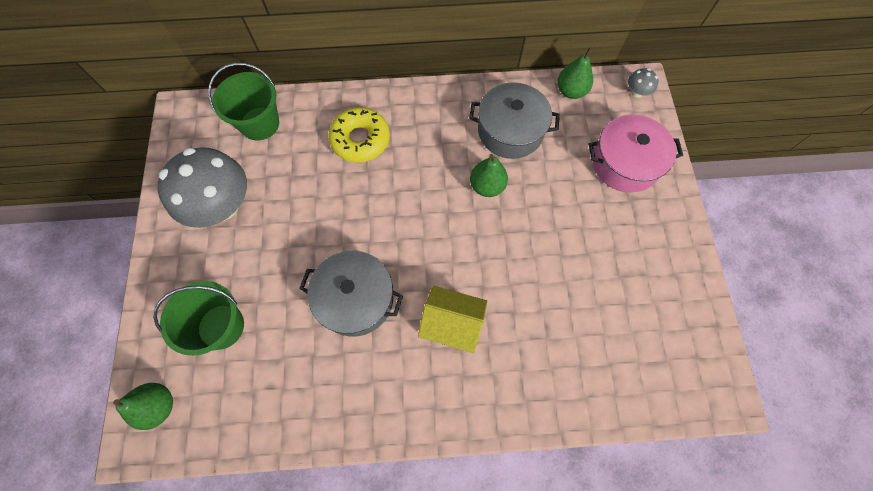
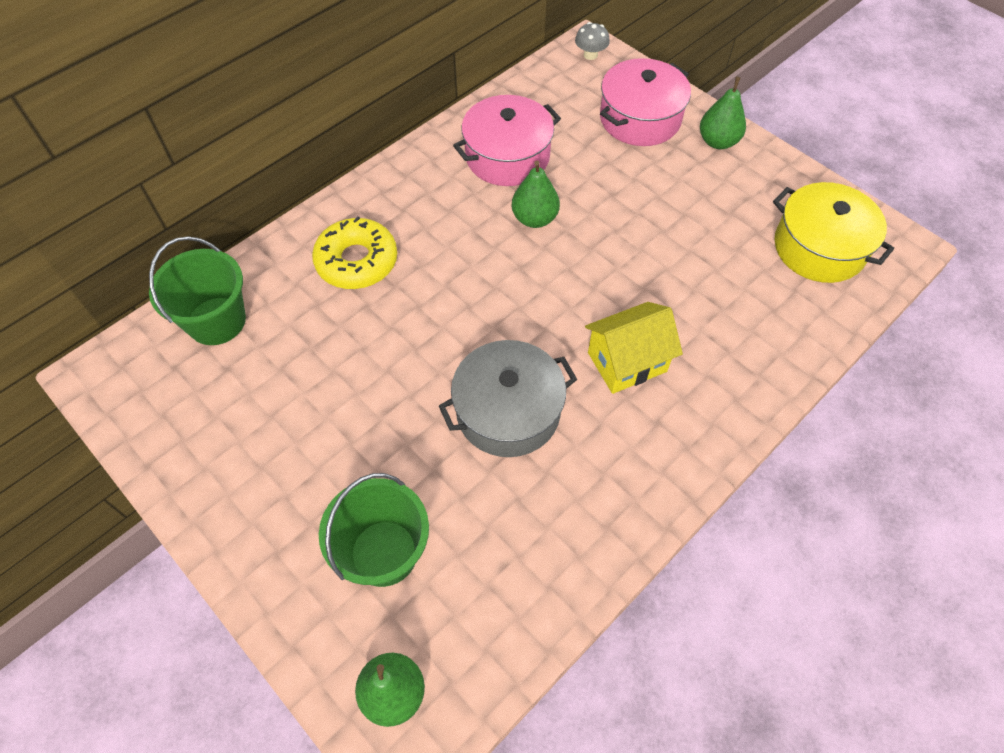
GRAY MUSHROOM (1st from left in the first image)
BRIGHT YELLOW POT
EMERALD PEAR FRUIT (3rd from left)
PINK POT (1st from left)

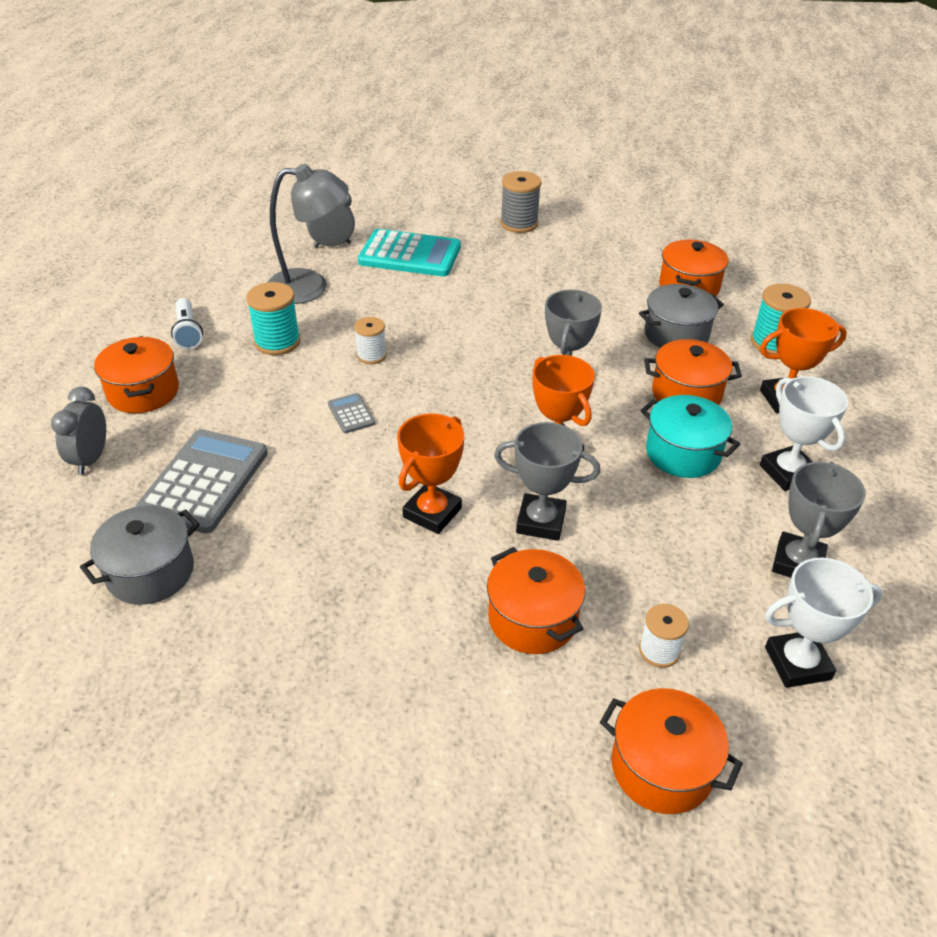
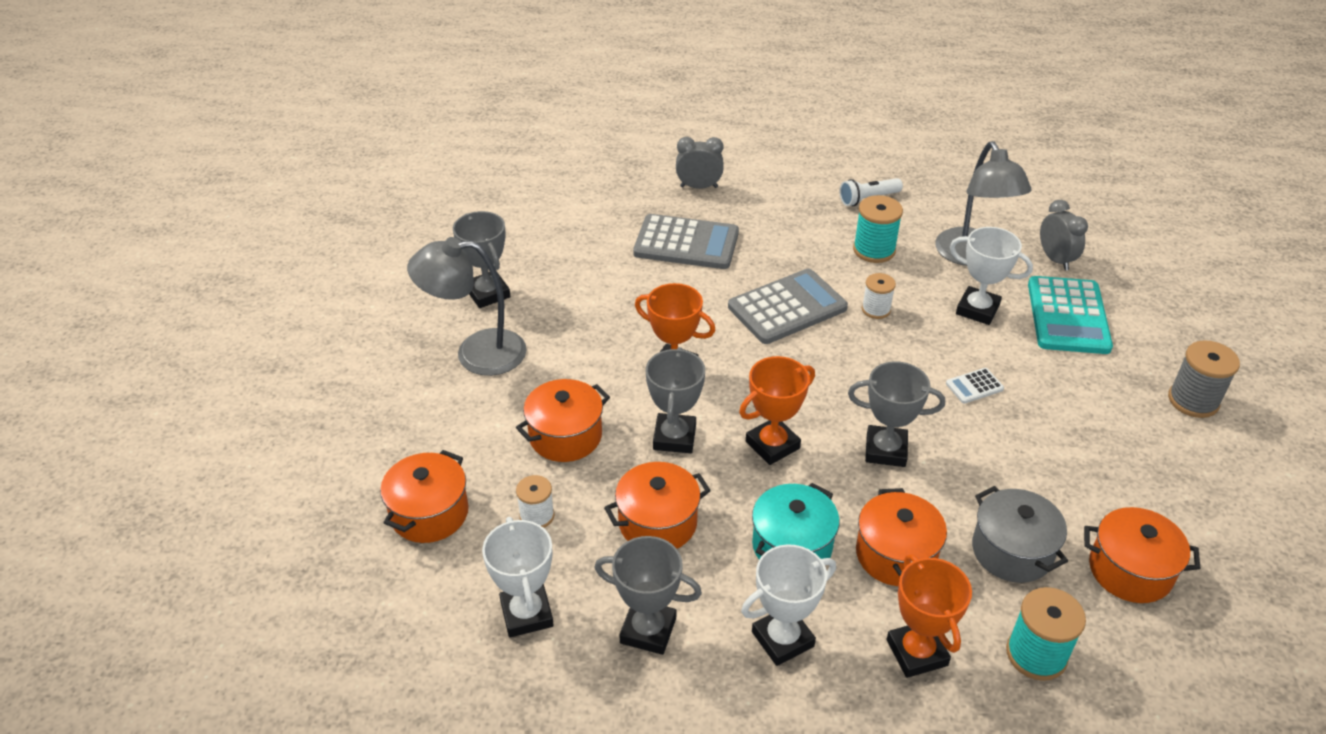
GRAY POT (1st from left in the first image)
GRAY DESK LAMP (1st from left)
GRAY AWARD CUP (1st from left)
SNOW-WHITE ADDING MACHINE
SNOW-WHITE AWARD CUP (3rd from left)
BRIGHT ORANGE POT (3rd from left)
GRAY ADDING MACHINE (2nd from left)

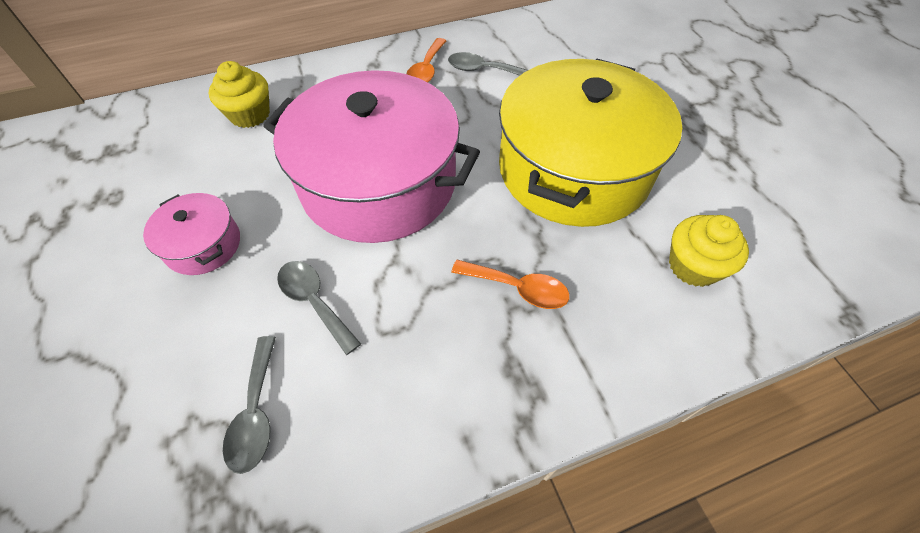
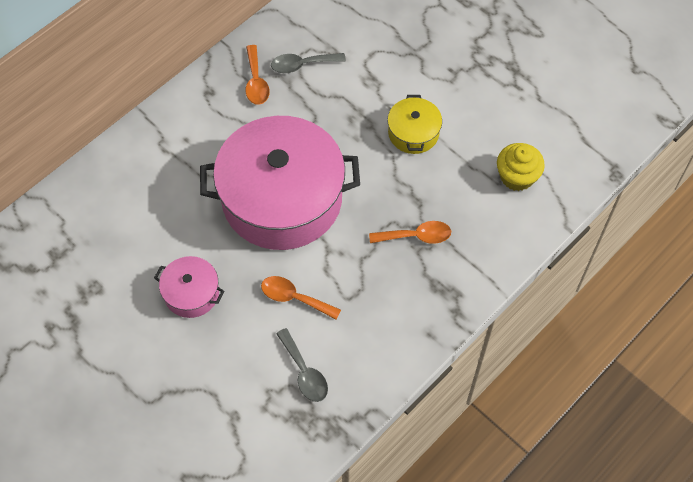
BRIGHT YELLOW CUPCAKE (1st from left in the first image)
BRIGHT ORANGE SPOON (2nd from left)
BRIGHT YELLOW POT

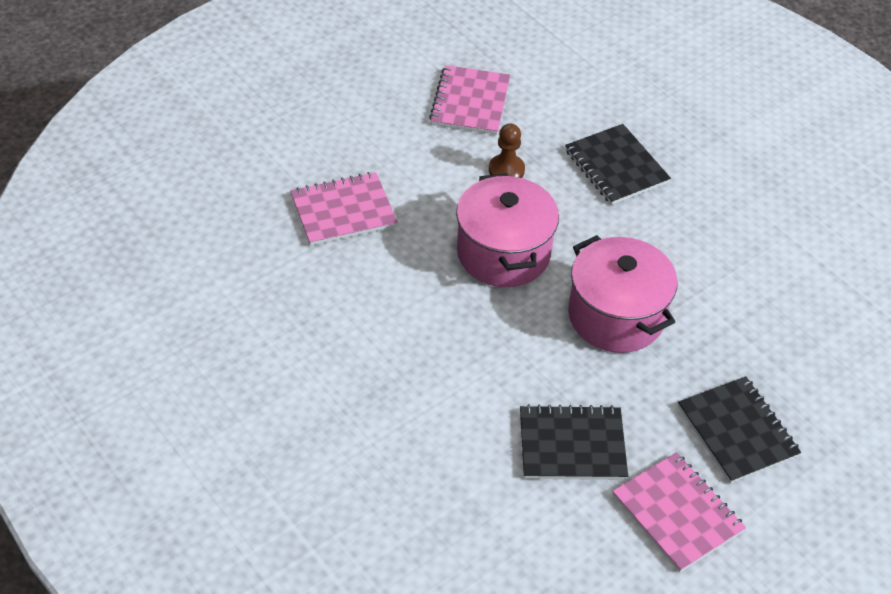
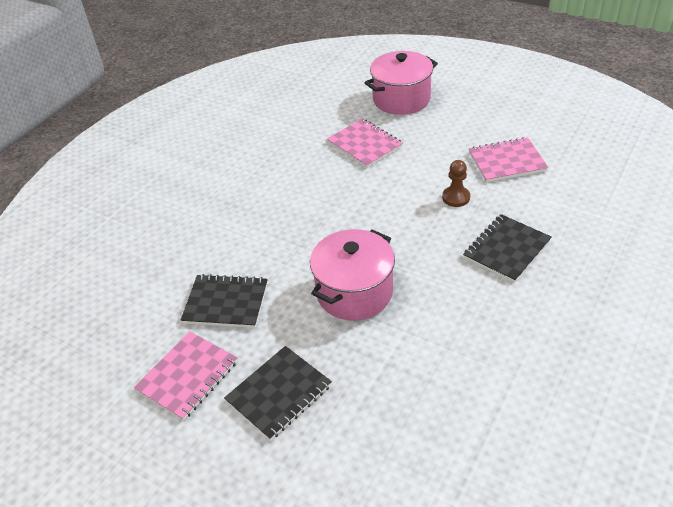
PINK POT (2nd from left)
EBONY EXERCISE BOOK (1st from left)

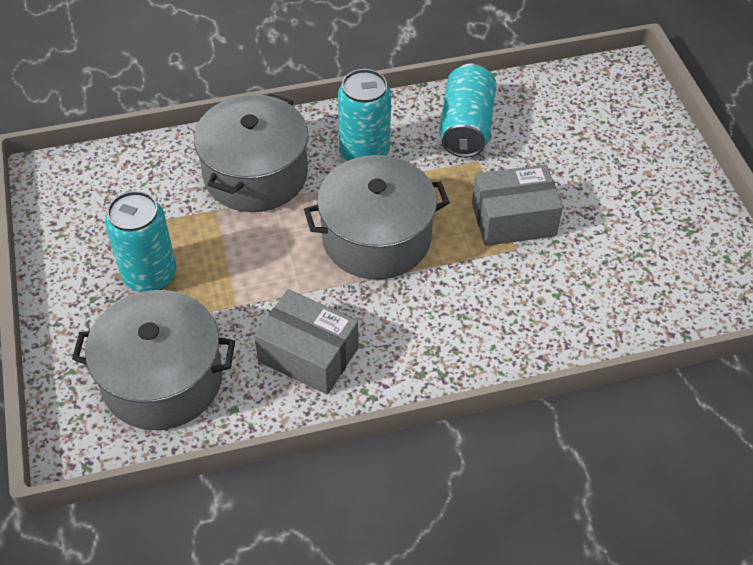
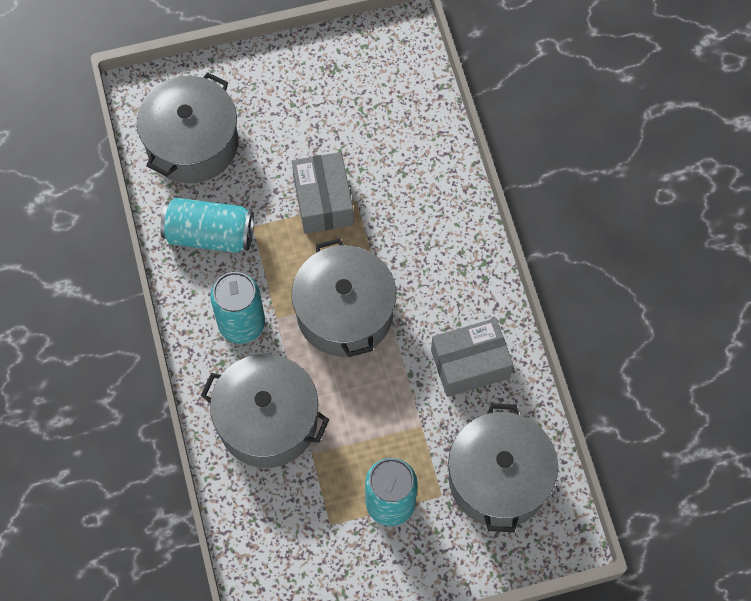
GRAY POT (1st from left)
GRAY BOX (2nd from left)

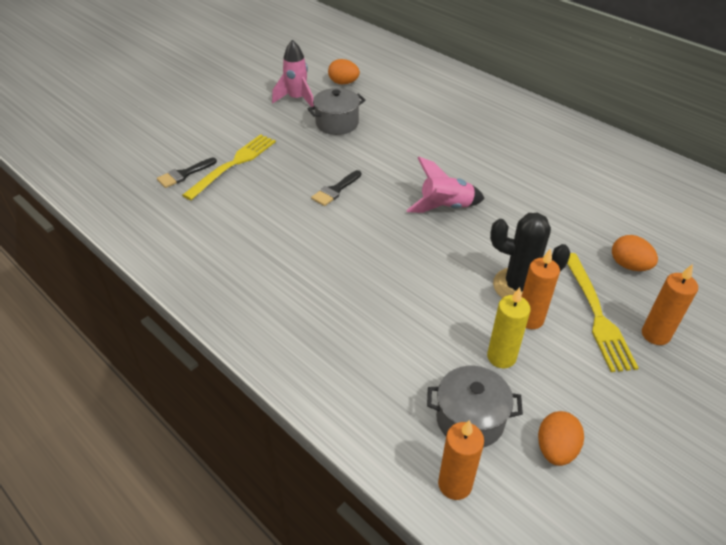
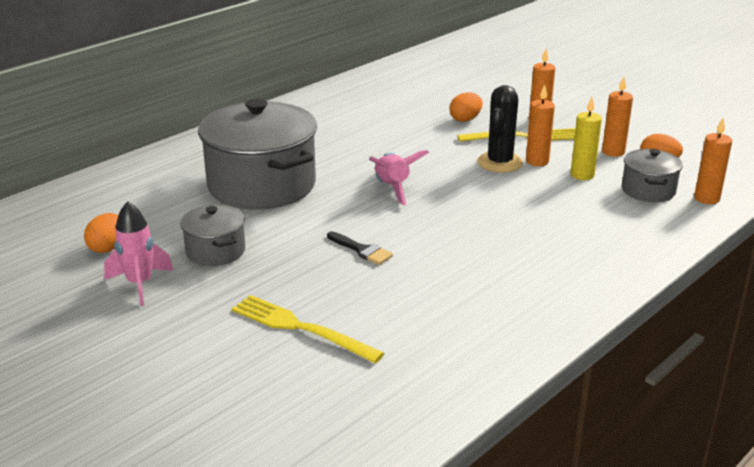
EBONY PAINT BRUSH (1st from left in the first image)
GRAY POT (2nd from left)
BRIGHT ORANGE PILLAR CANDLE (3rd from left)

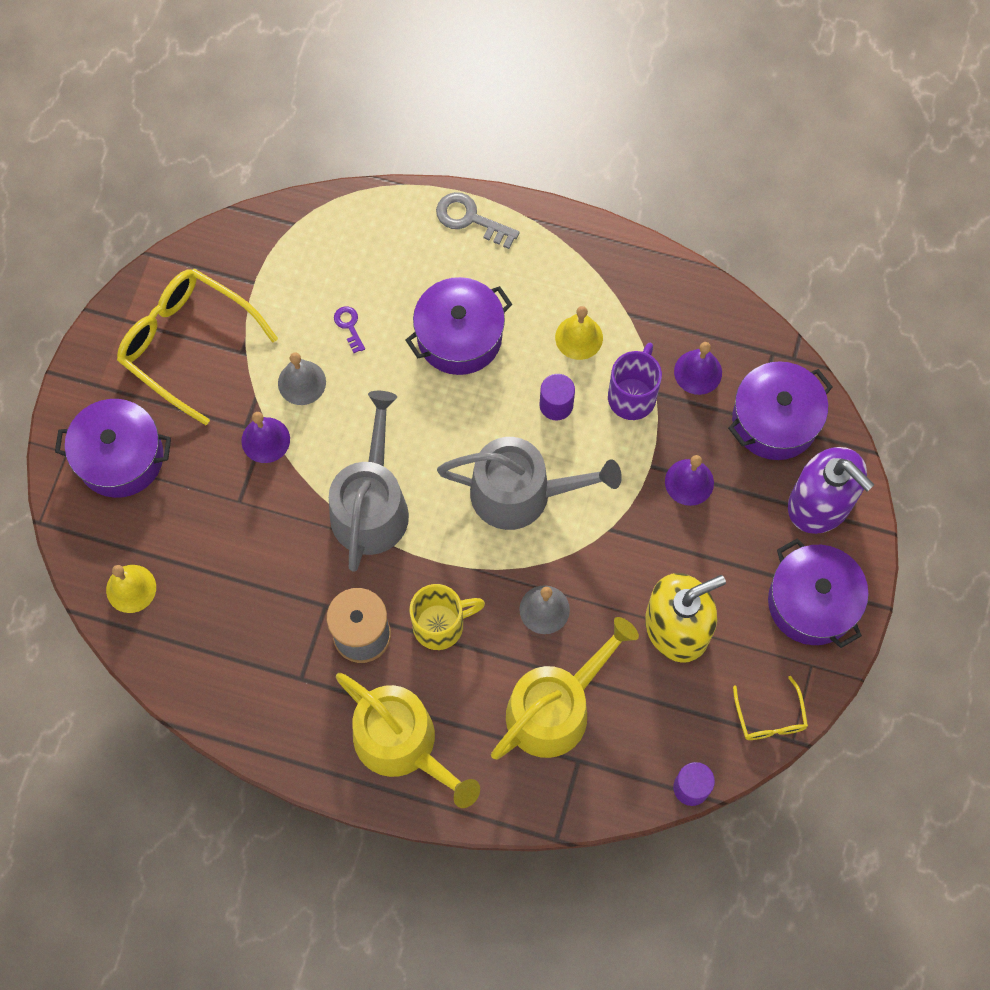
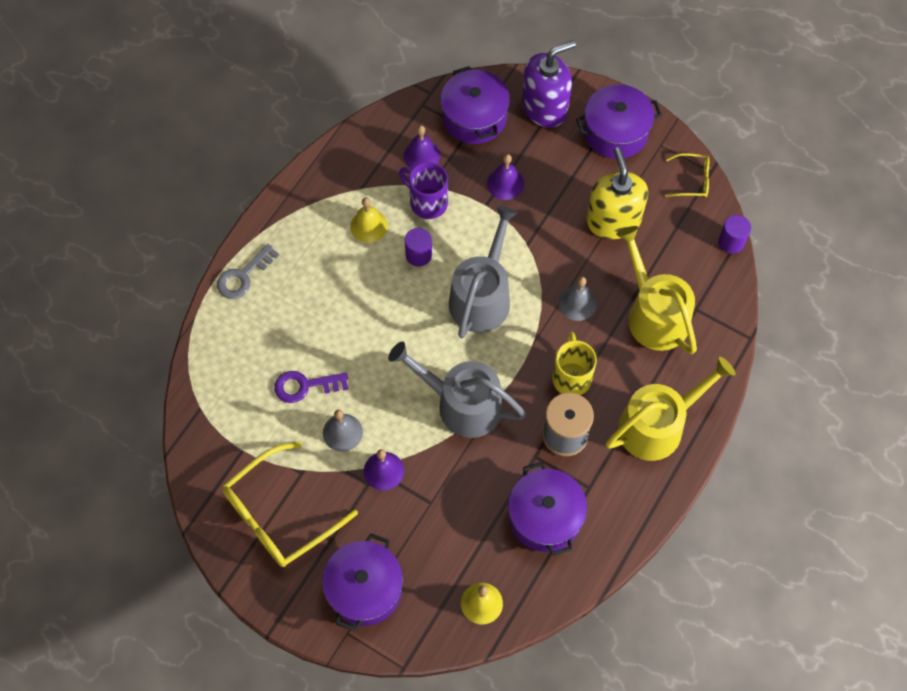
PURPLE POT (3rd from left)
PURPLE KEY

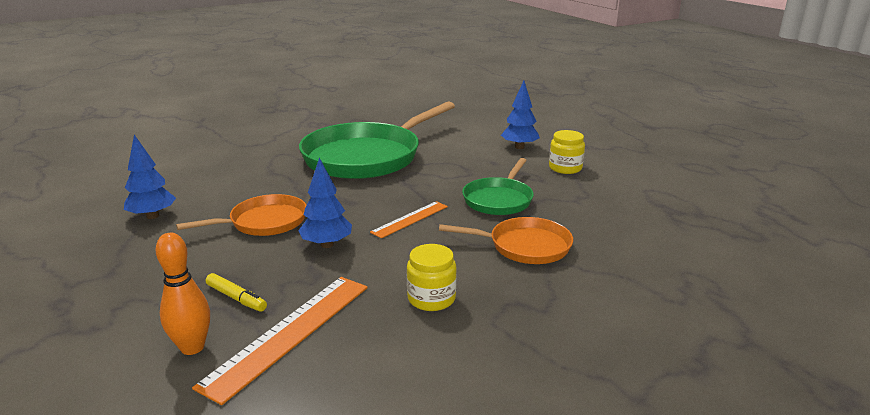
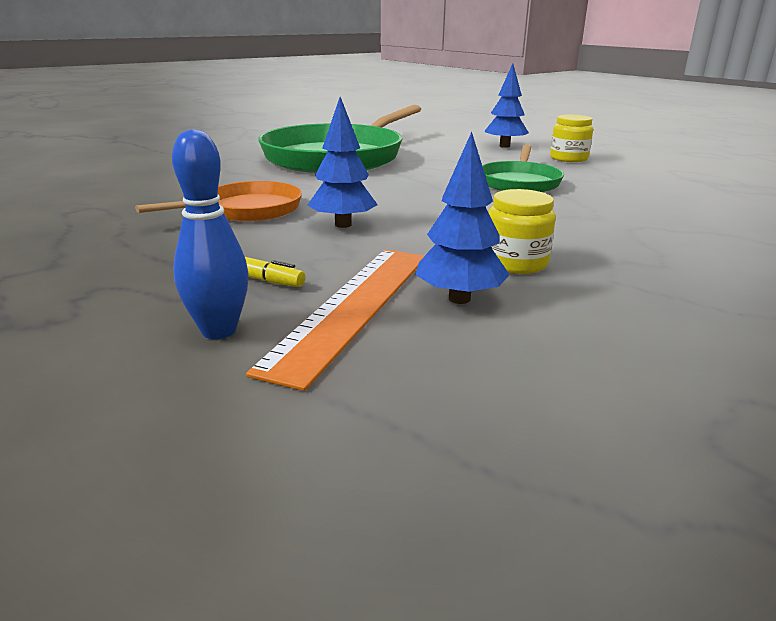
BRIGHT ORANGE RULER (2nd from left in the first image)
BRIGHT ORANGE SKILLET (2nd from left in the first image)
COBALT FIR TREE (2nd from left)
COBALT TENPIN

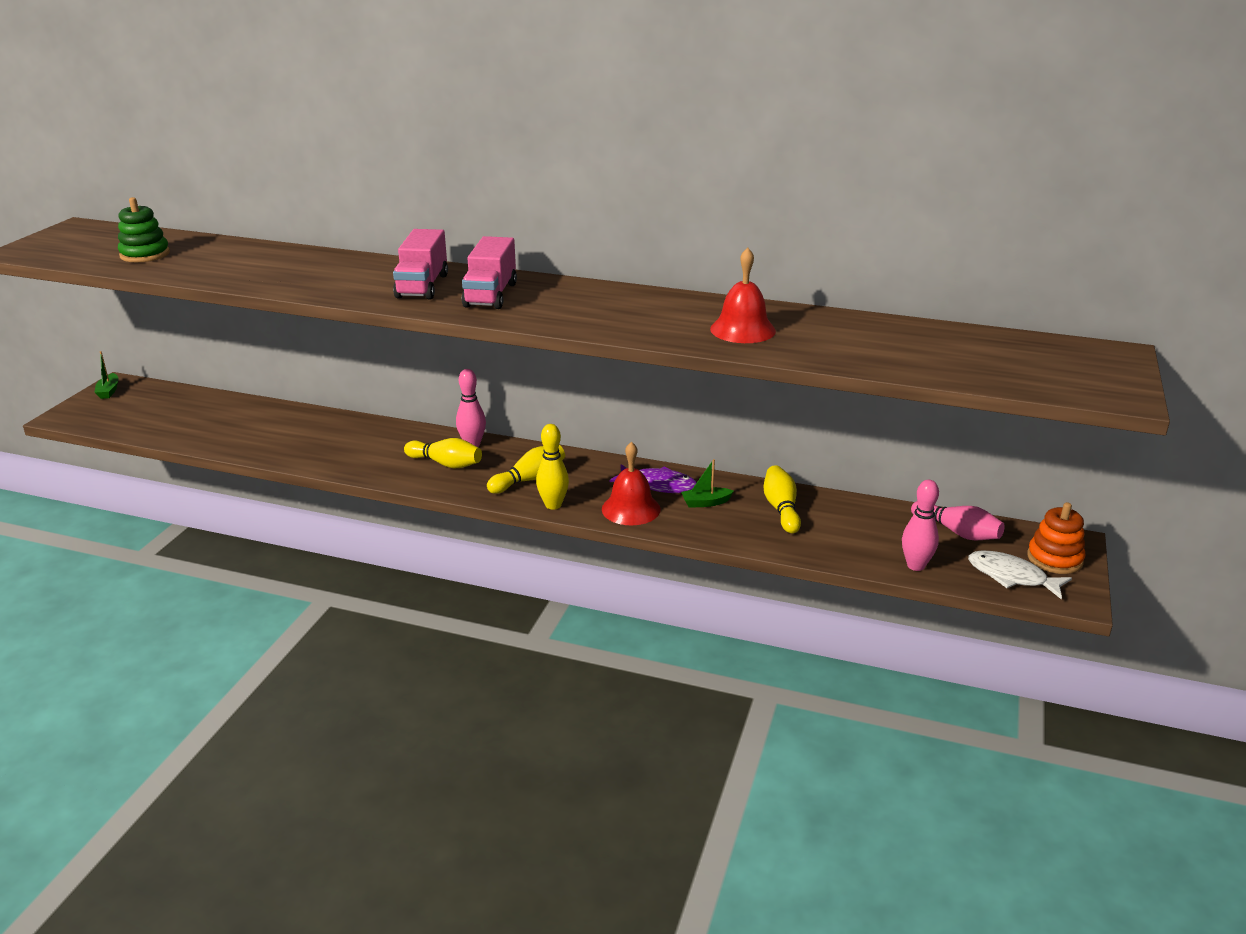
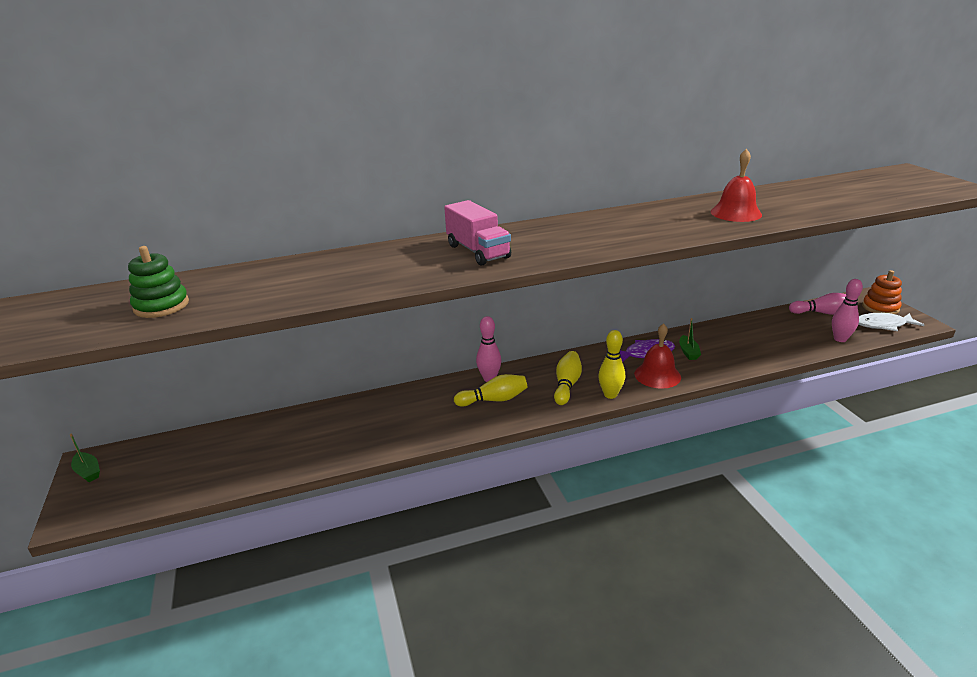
PINK TOY TRUCK (2nd from left in the first image)
BRIGHT YELLOW TENPIN (4th from left in the first image)
EMERALD TOY BOAT (2nd from left)

